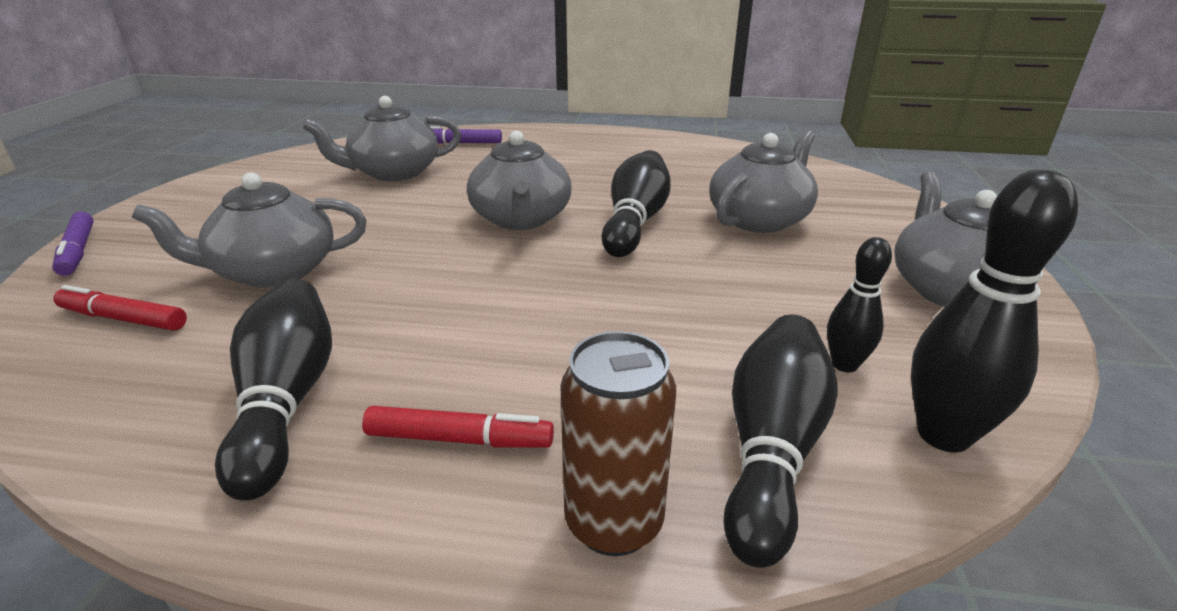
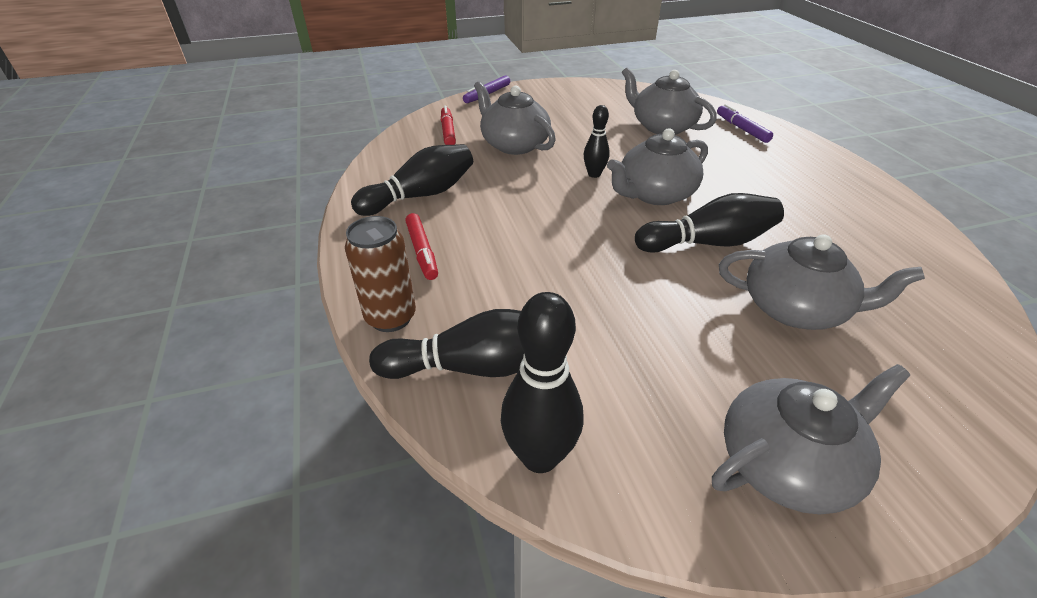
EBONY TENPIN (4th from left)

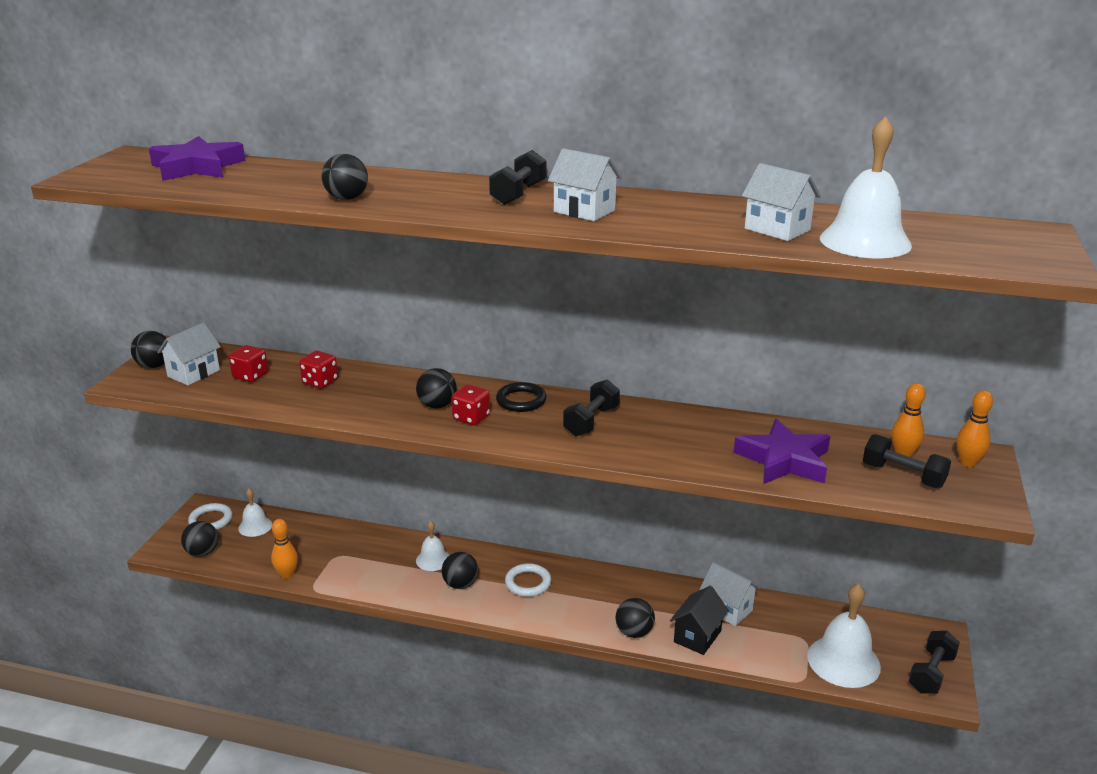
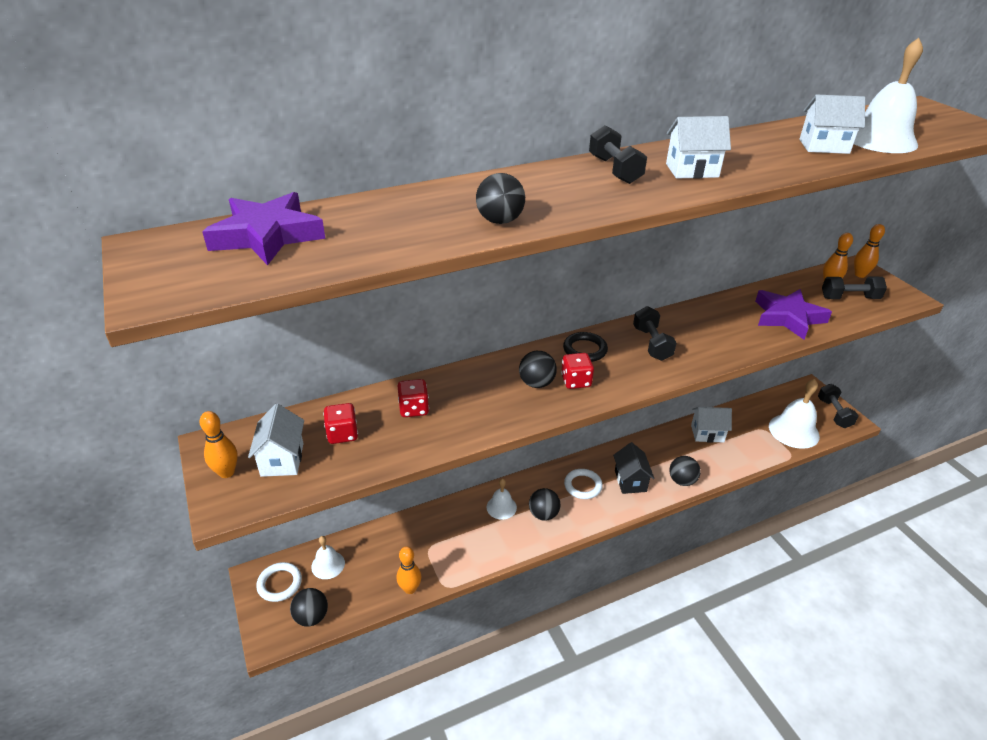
EBONY HOUSE
BRIGHT ORANGE TENPIN (1st from left)

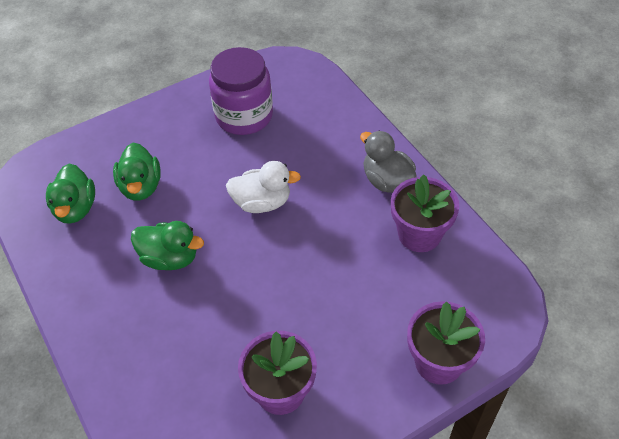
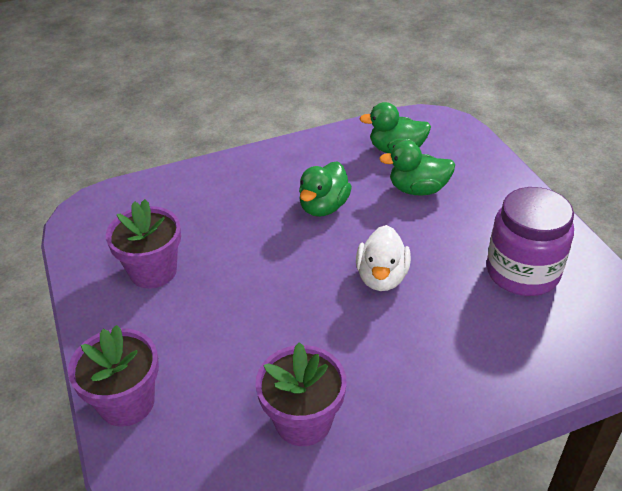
GRAY RUBBER DUCK

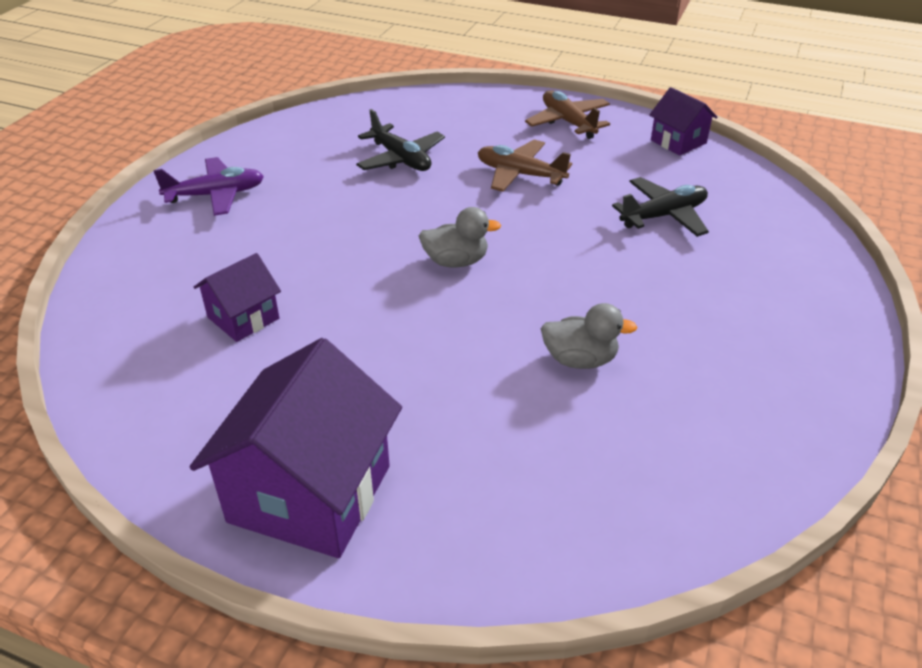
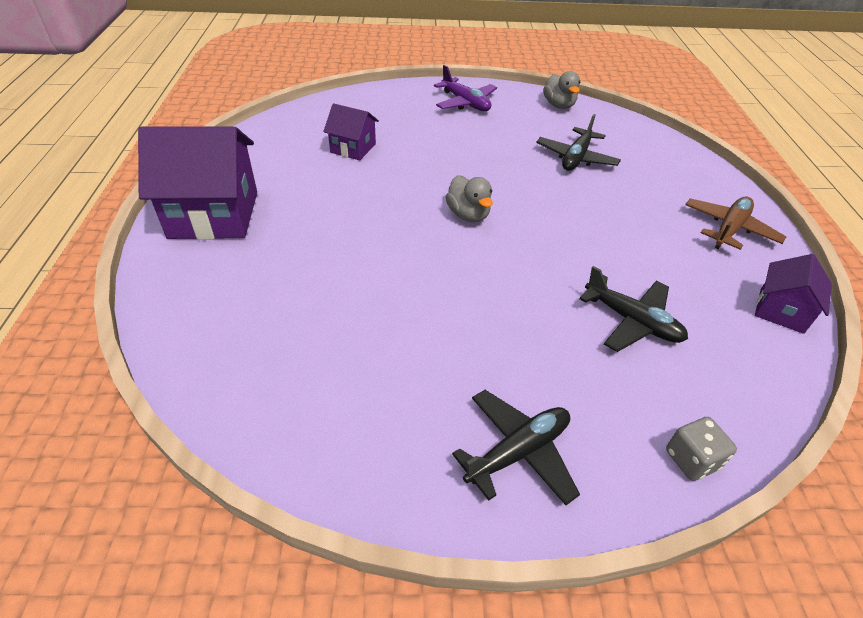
DARK BROWN PLANE (1st from left in the first image)
EBONY PLANE (1st from left)
GRAY DIE
GRAY RUBBER DUCK (2nd from left)

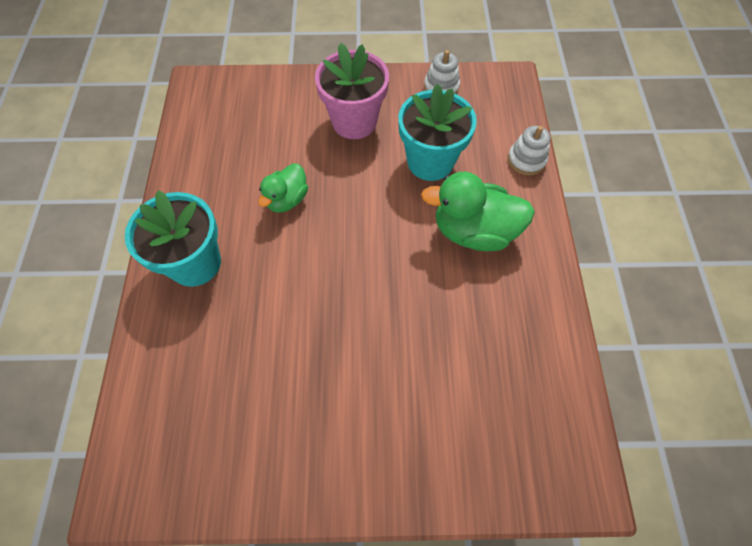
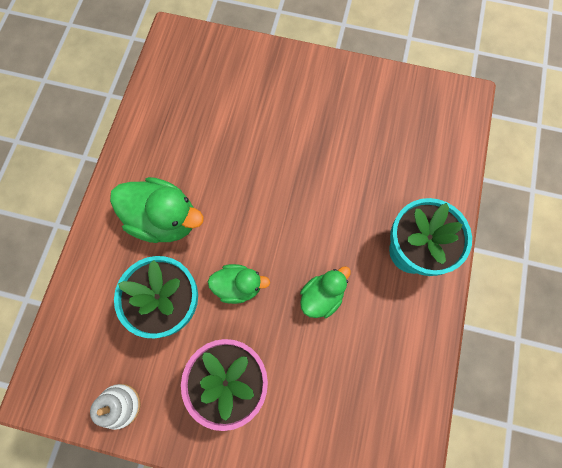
SNOW-WHITE RING STACKER (2nd from left in the first image)
EMERALD RUBBER DUCK (2nd from left)

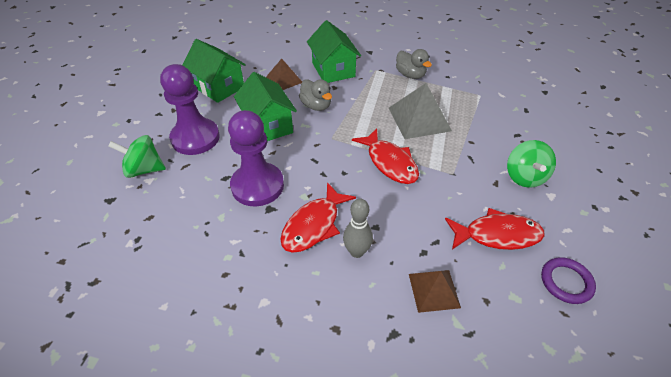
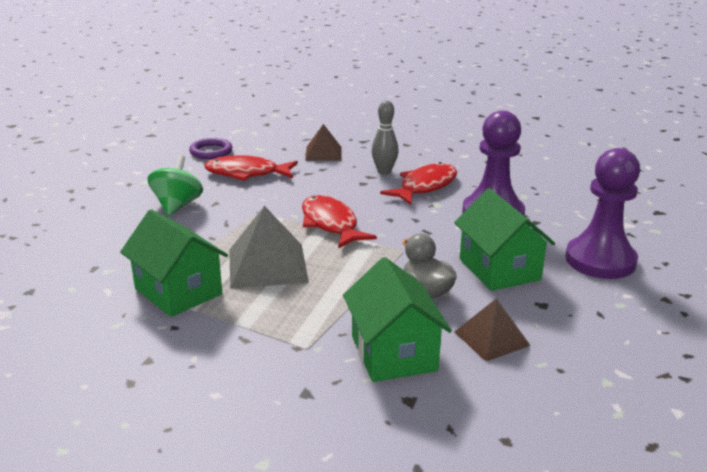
EMERALD TOY TOP (1st from left in the first image)
GRAY RUBBER DUCK (2nd from left in the first image)
EMERALD HOUSE (1st from left)

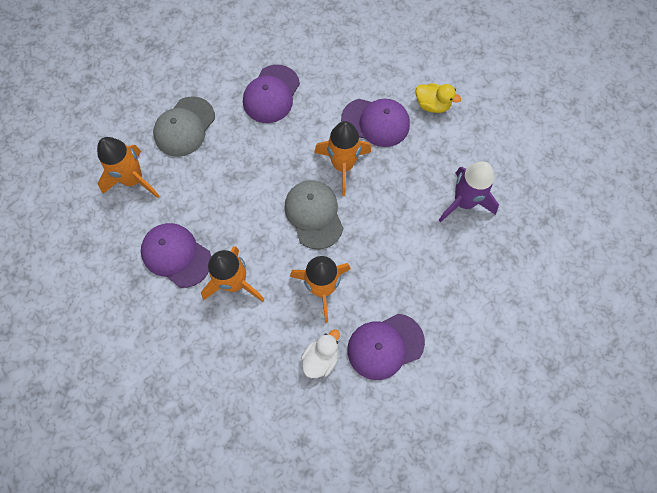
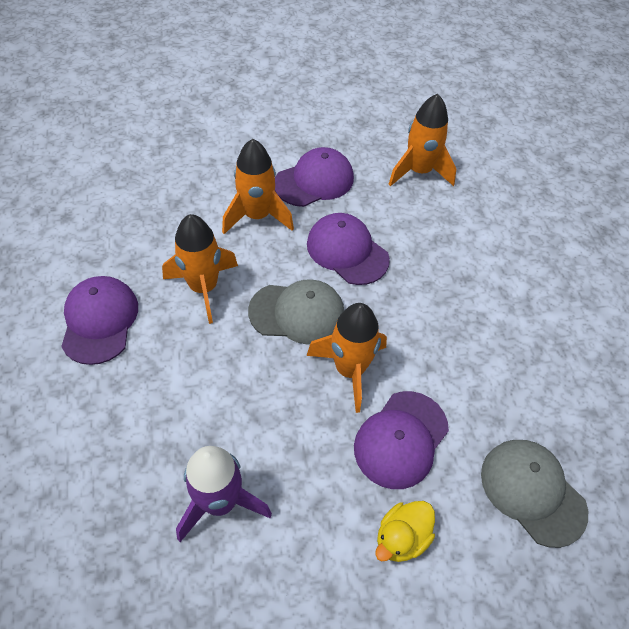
SNOW-WHITE RUBBER DUCK
GRAY PEAKED CAP (2nd from left)
PURPLE PEAKED CAP (3rd from left)

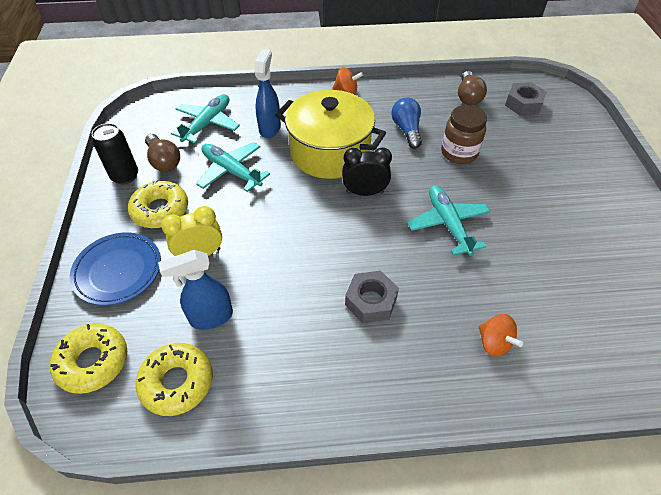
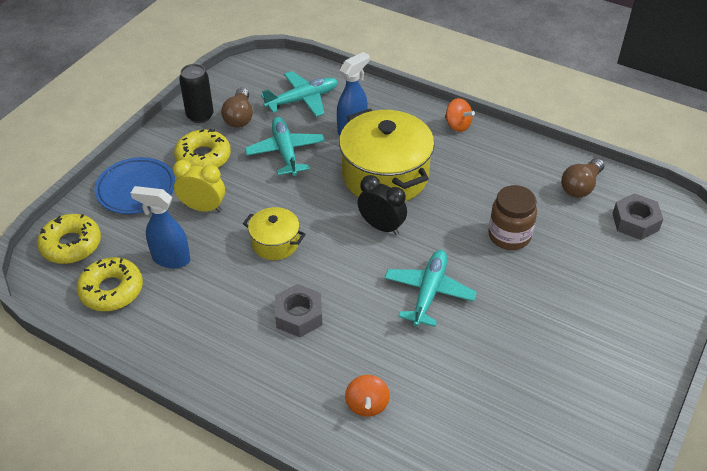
COBALT LIGHT BULB
BRIGHT YELLOW POT (1st from left)

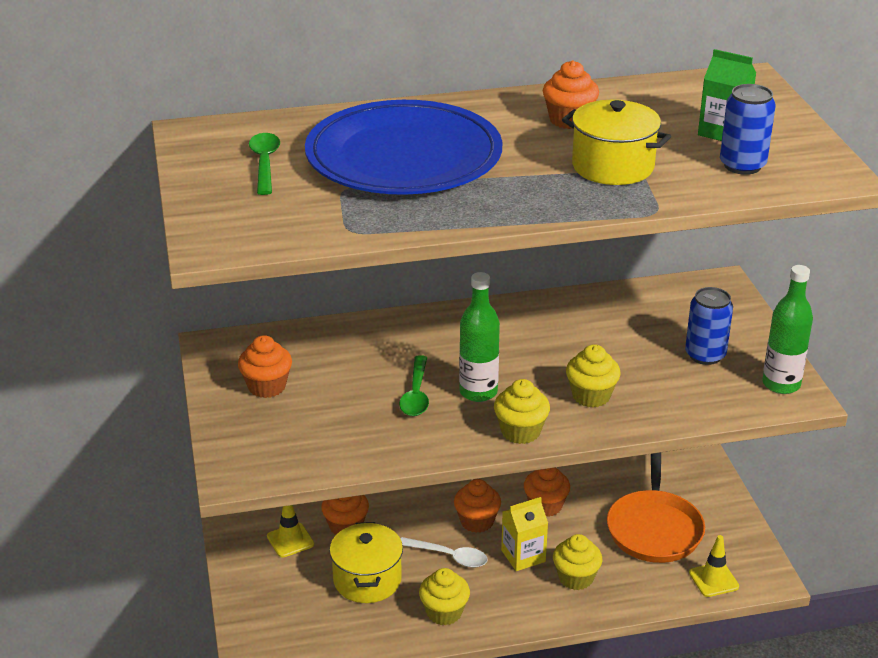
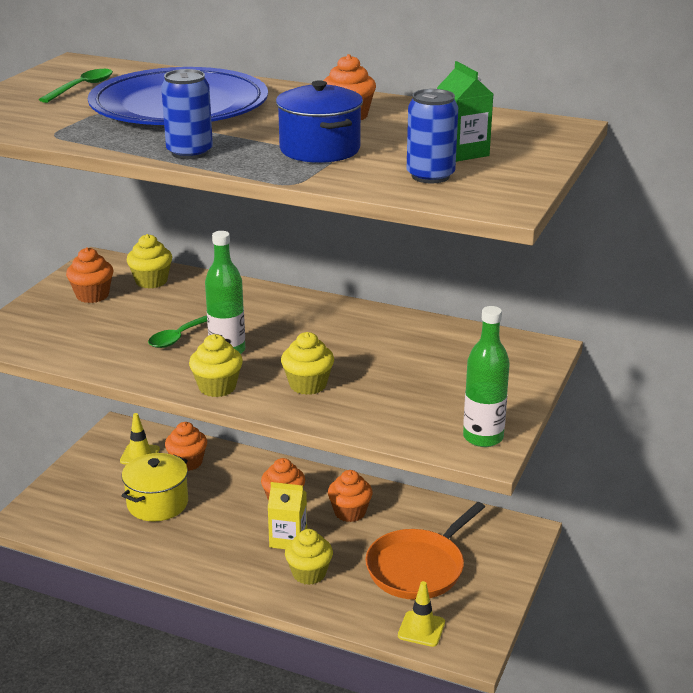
SNOW-WHITE SPOON
BRIGHT YELLOW CUPCAKE (1st from left)
COBALT SODA CAN (1st from left)
COBALT POT

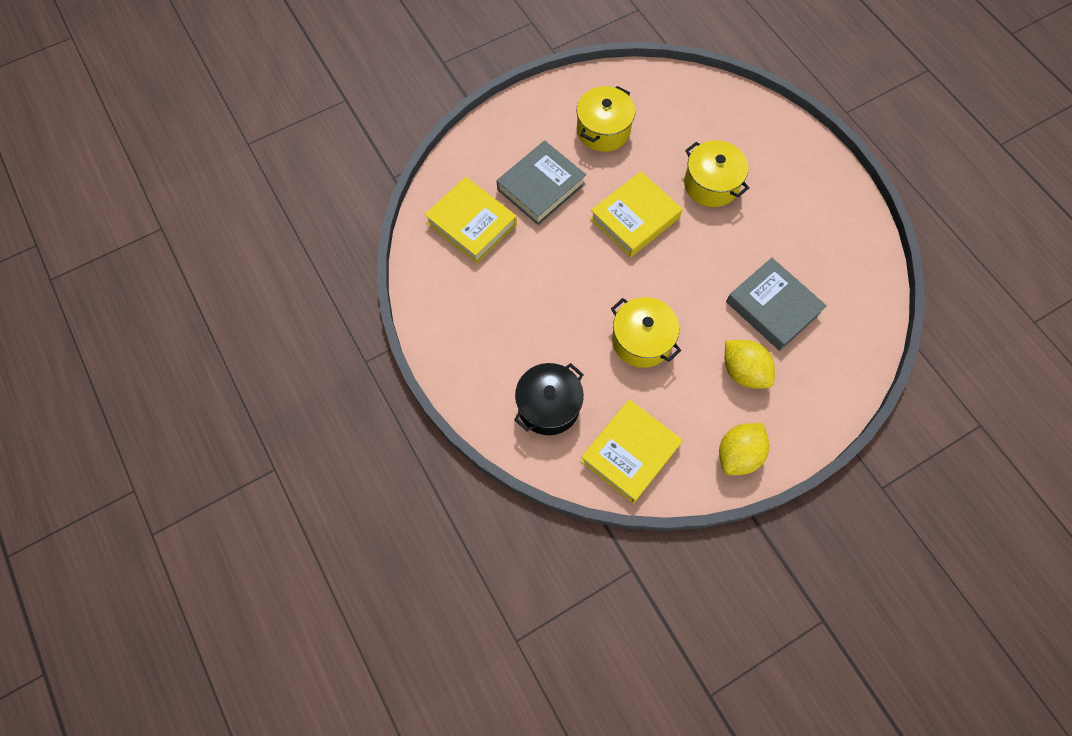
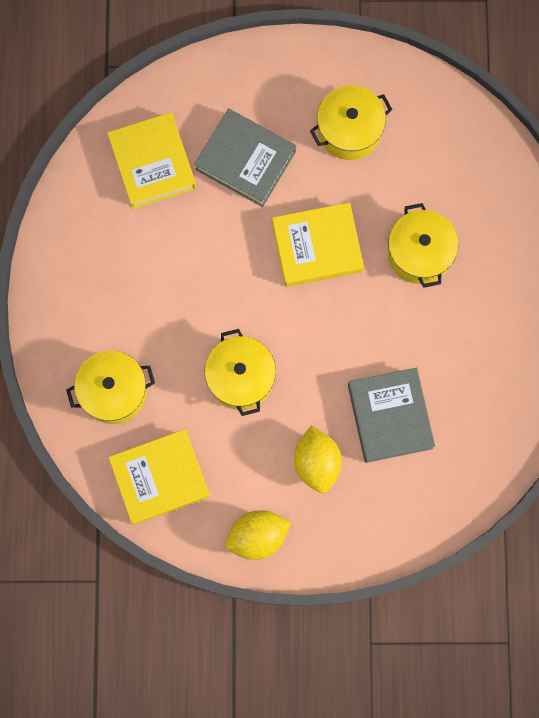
BRIGHT YELLOW POT (1st from left)
GRAY BOOK (1st from left)

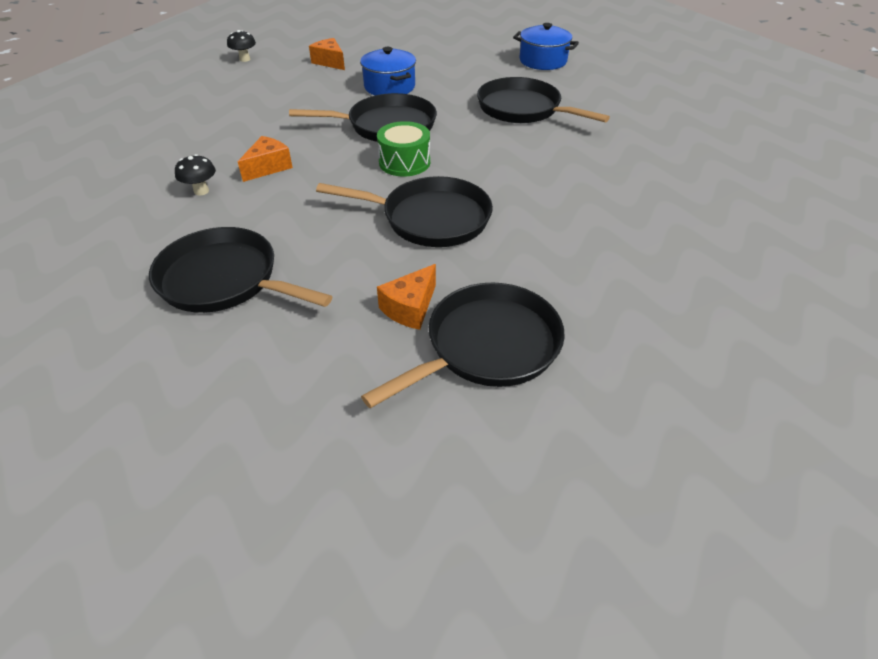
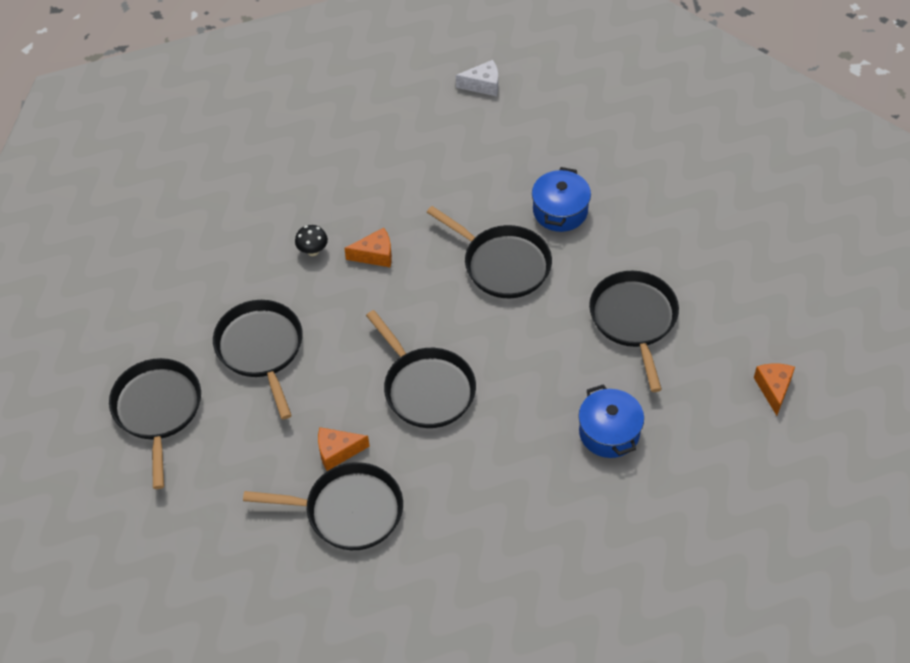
EMERALD TOY DRUM
EBONY SKILLET (1st from left)
BRIGHT ORANGE CHEESE WEDGE (3rd from left)
COBALT POT (2nd from left)
SNOW-WHITE CHEESE WEDGE

